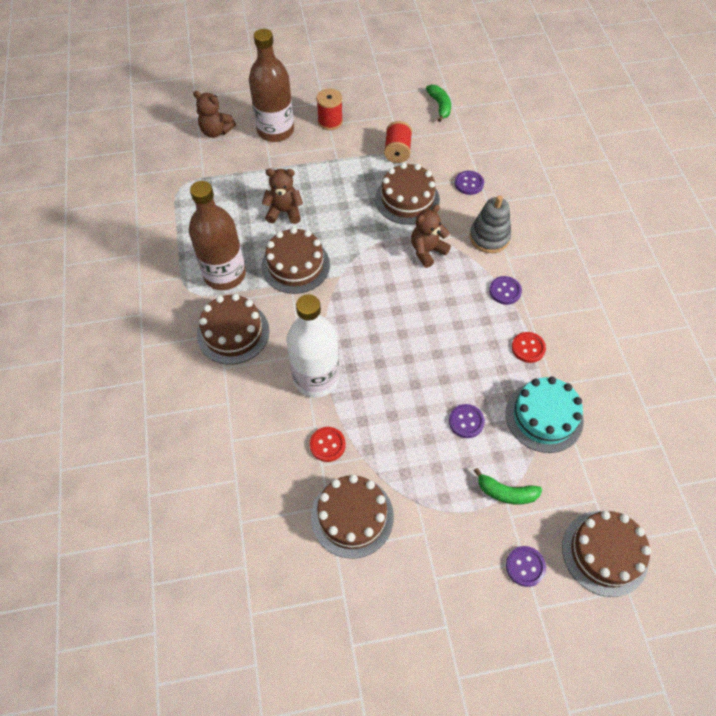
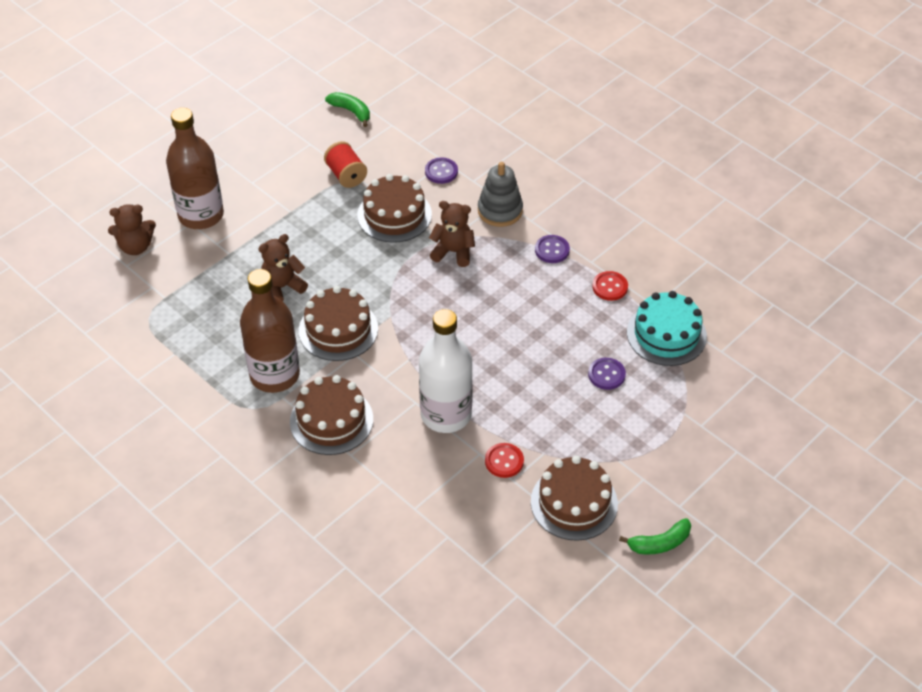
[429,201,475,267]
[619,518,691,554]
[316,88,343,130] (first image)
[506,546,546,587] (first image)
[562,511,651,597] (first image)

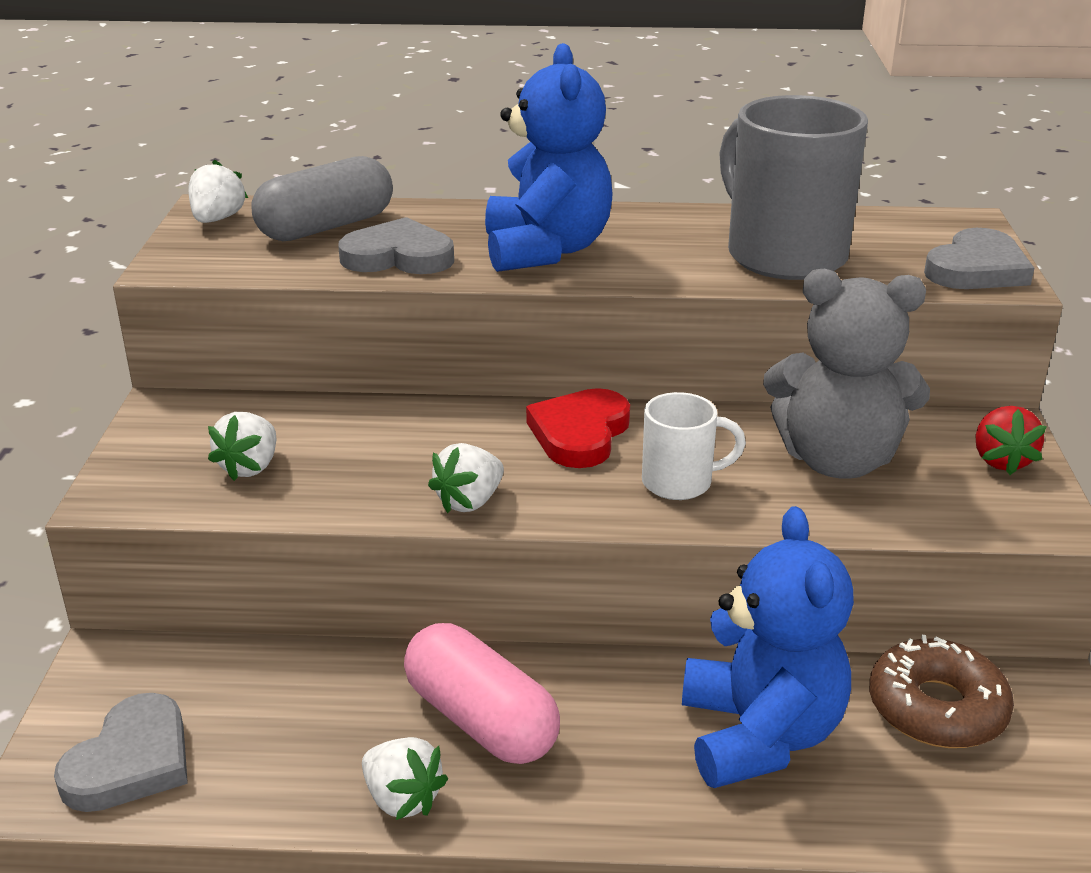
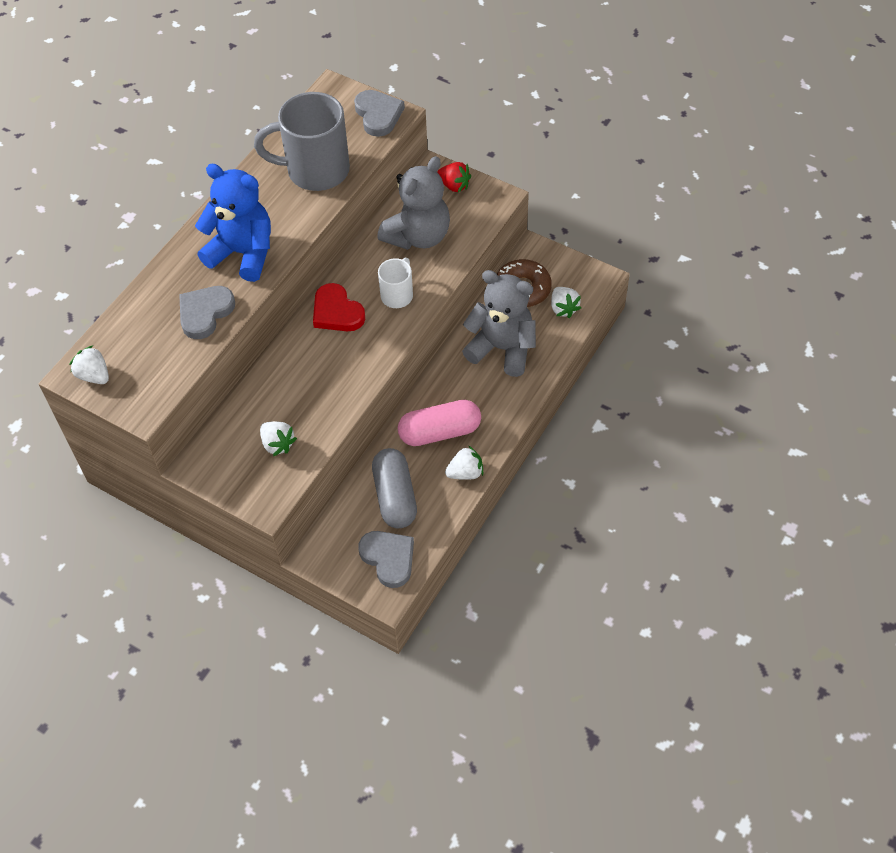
[372,448,417,528]
[462,270,536,377]
[551,287,581,318]

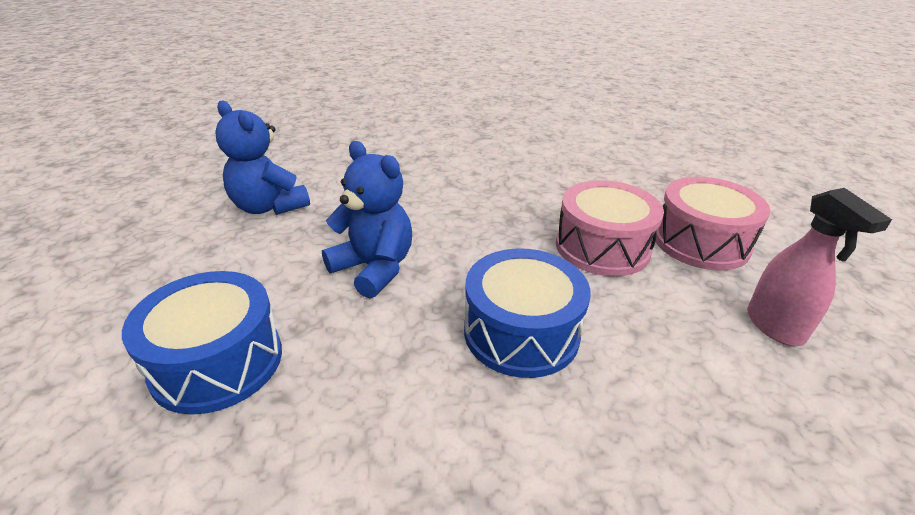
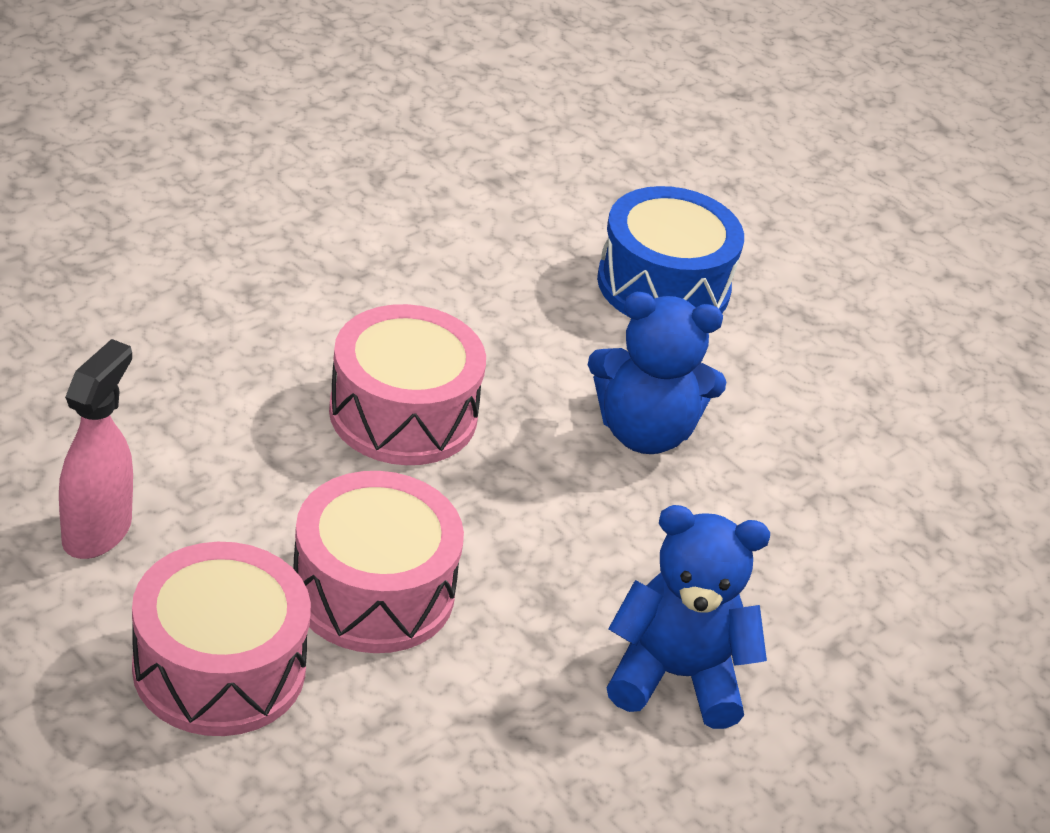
[59,339,133,559]
[329,304,486,465]
[607,505,770,729]

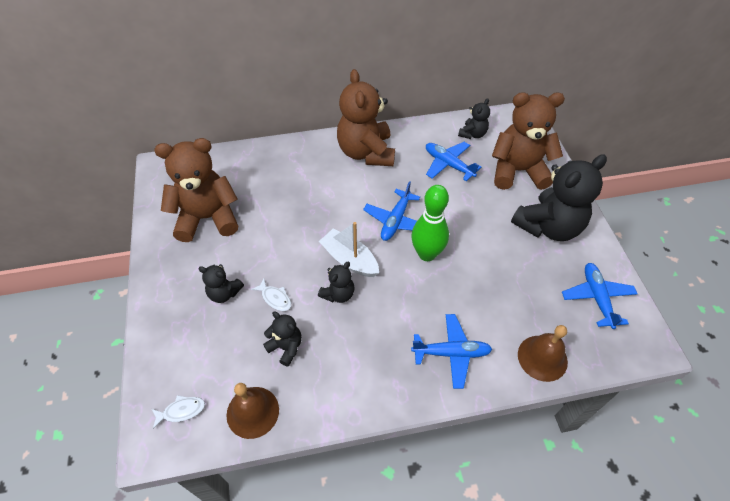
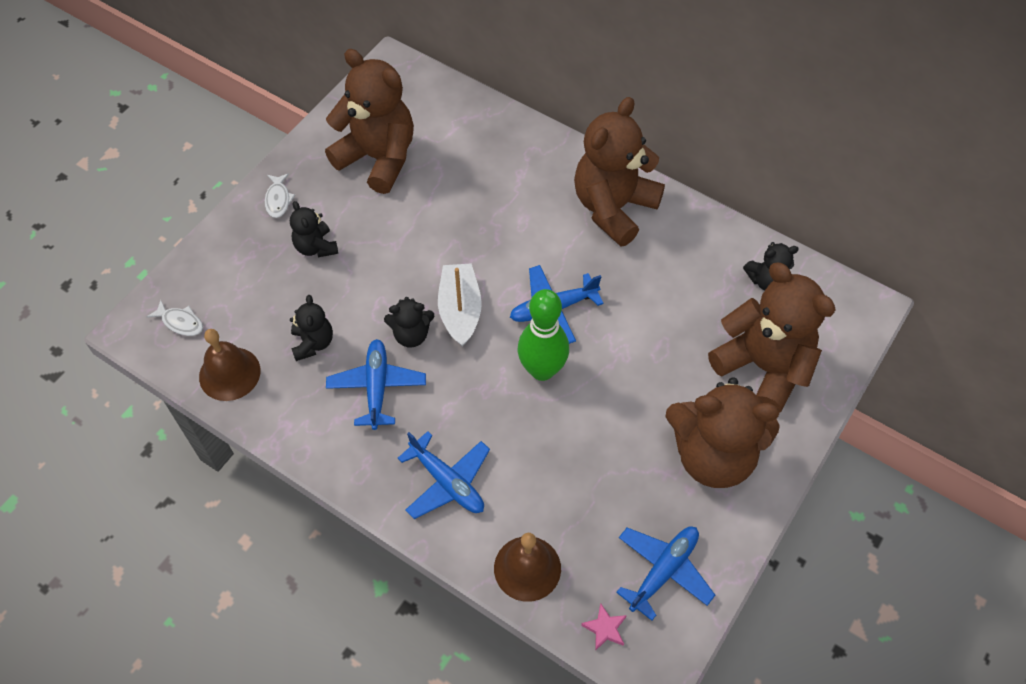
[265,173,295,218]
[326,339,426,430]
[581,604,627,651]
[665,377,780,488]

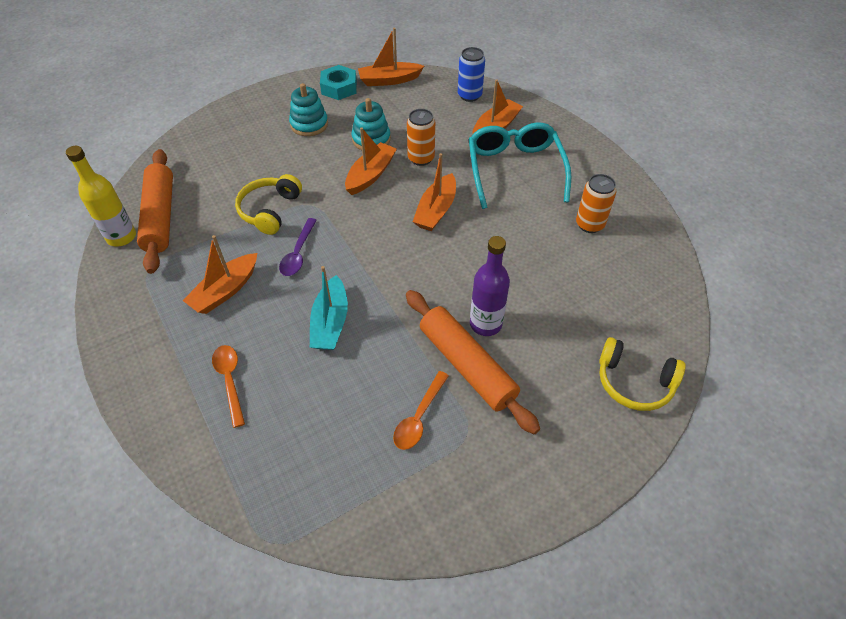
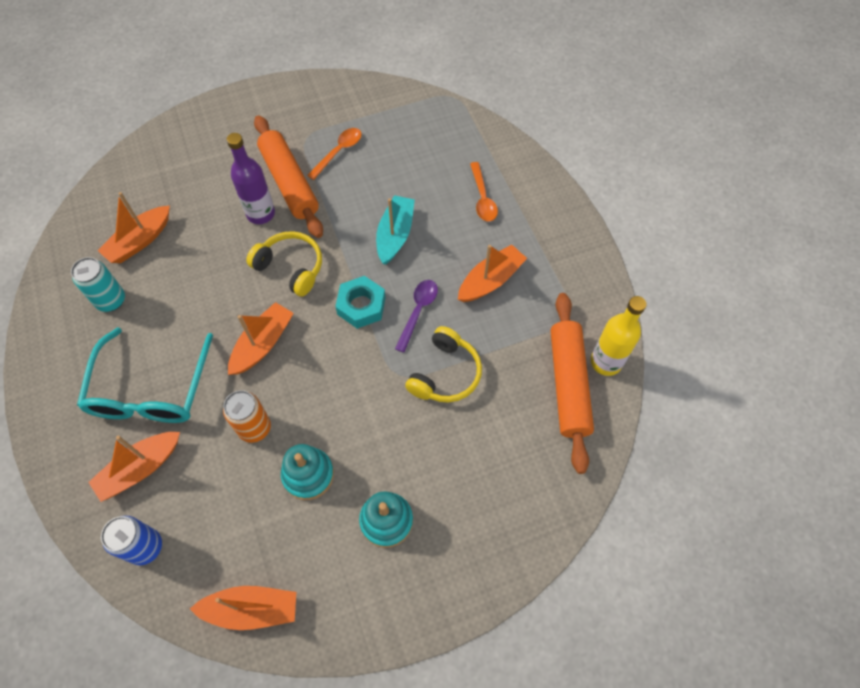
[71,257,125,312]
[97,192,170,263]
[246,231,322,297]
[335,276,386,329]

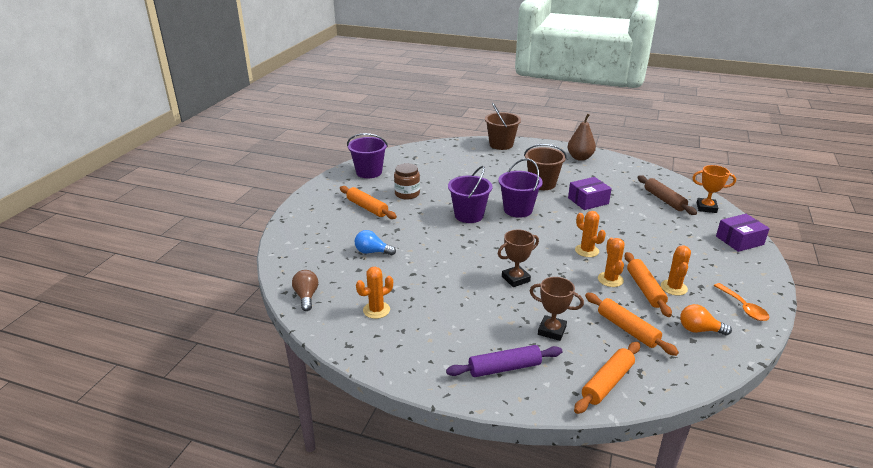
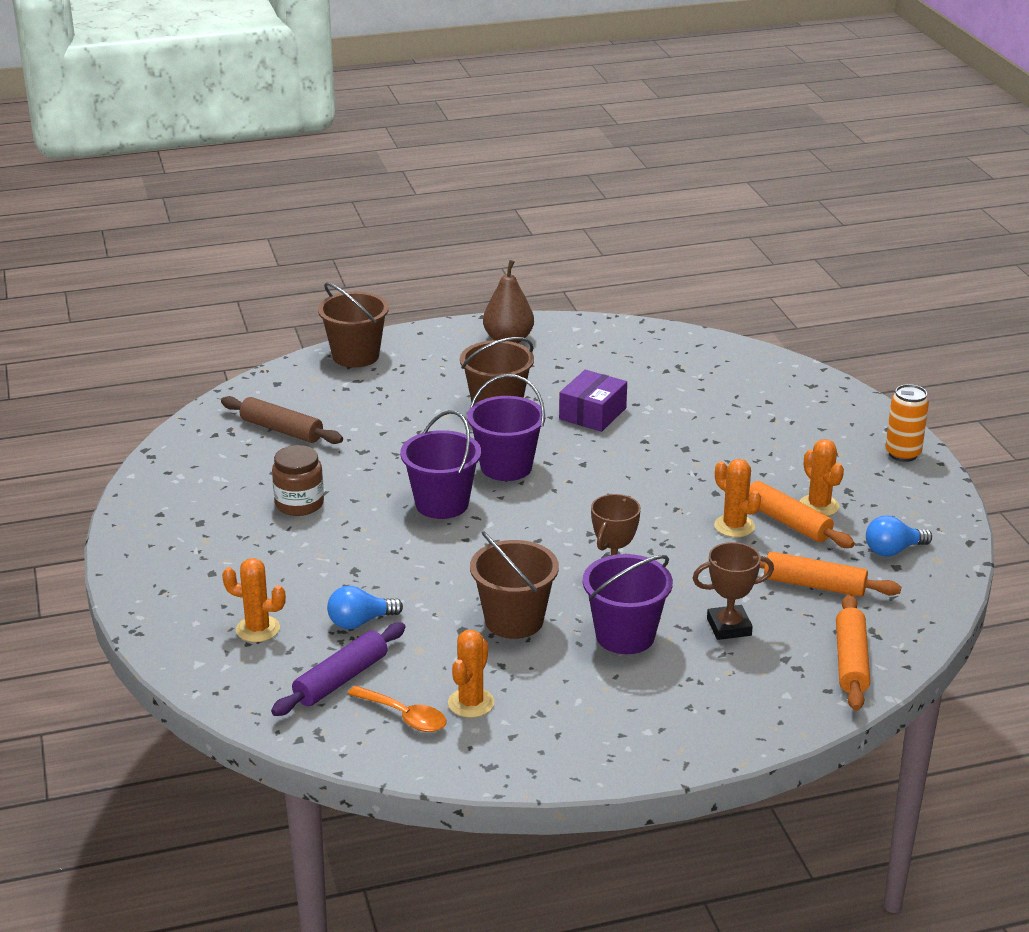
[221,396,343,444]
[222,558,286,642]
[271,622,406,716]
[348,686,446,732]
[470,531,559,639]
[583,554,673,654]
[866,516,932,556]
[885,384,929,462]
[292,270,318,311] (first image)
[340,186,397,219] (first image)
[692,165,736,213] (first image)
[716,214,770,252] (first image)

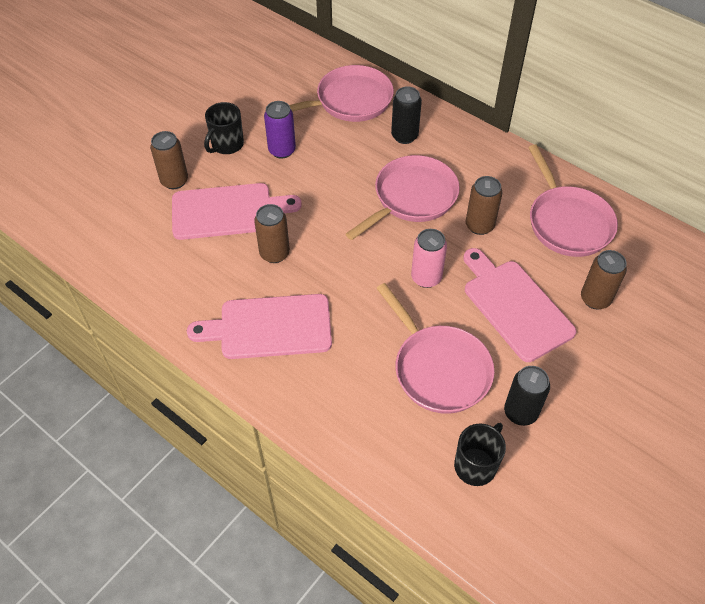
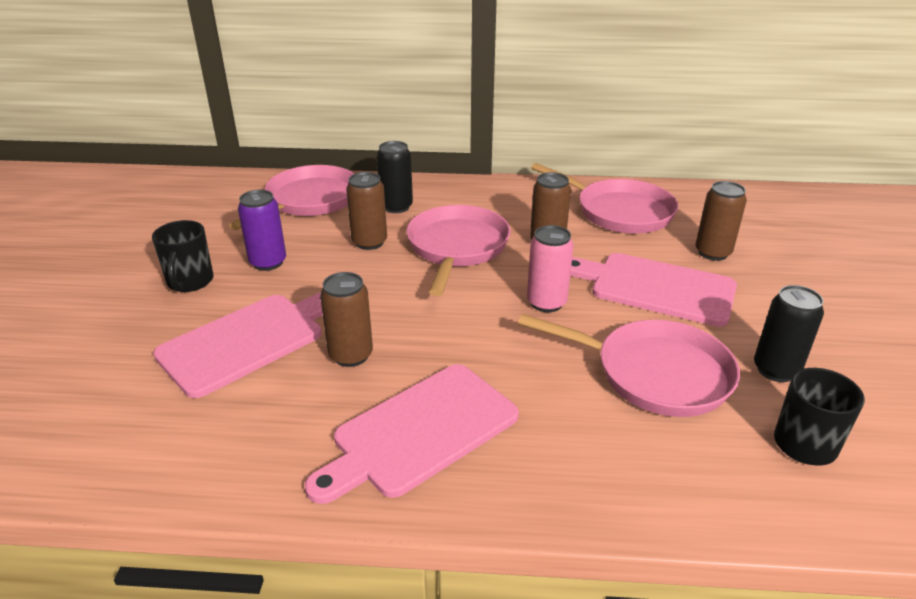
[346,172,387,250]

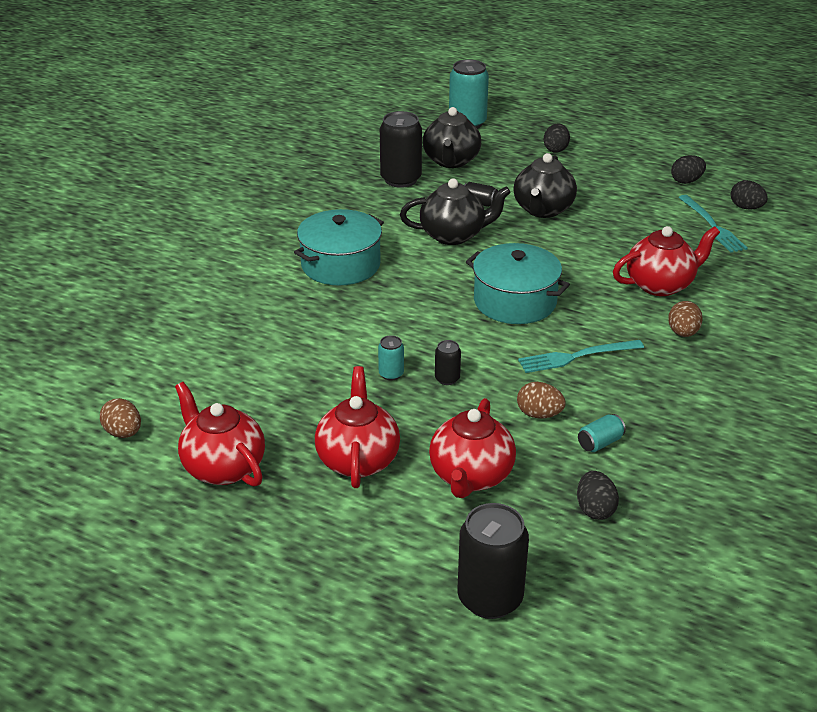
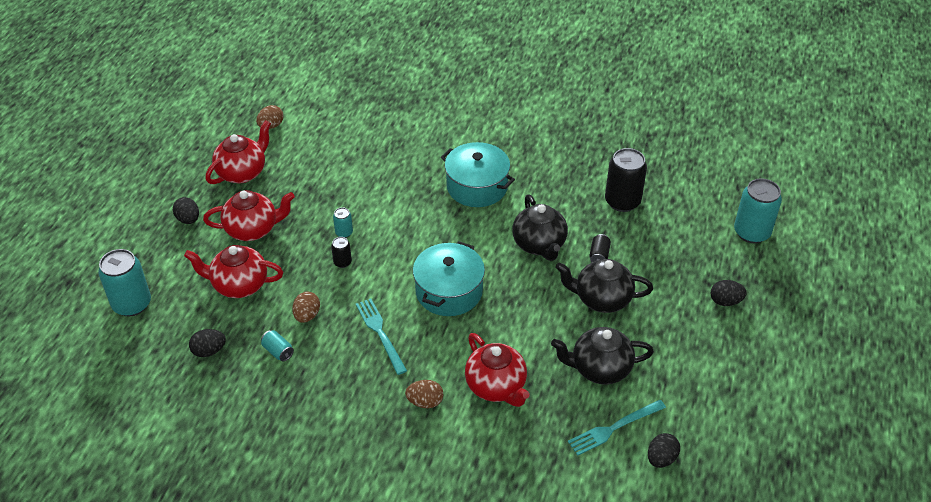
[98,249,151,316]
[173,197,199,224]
[551,327,654,385]

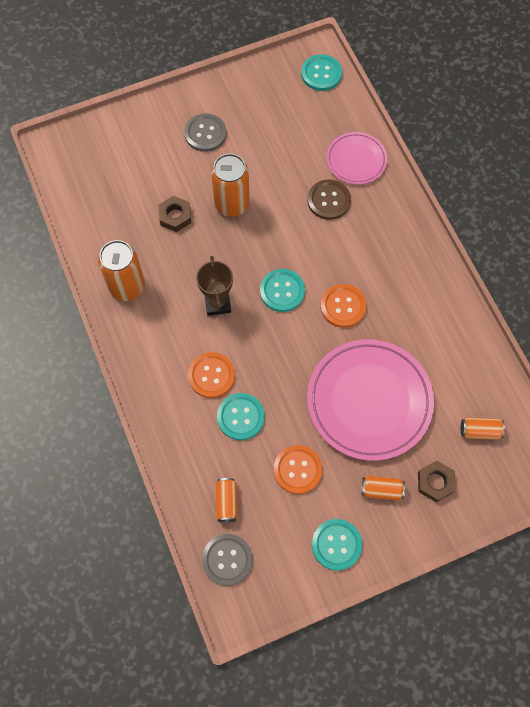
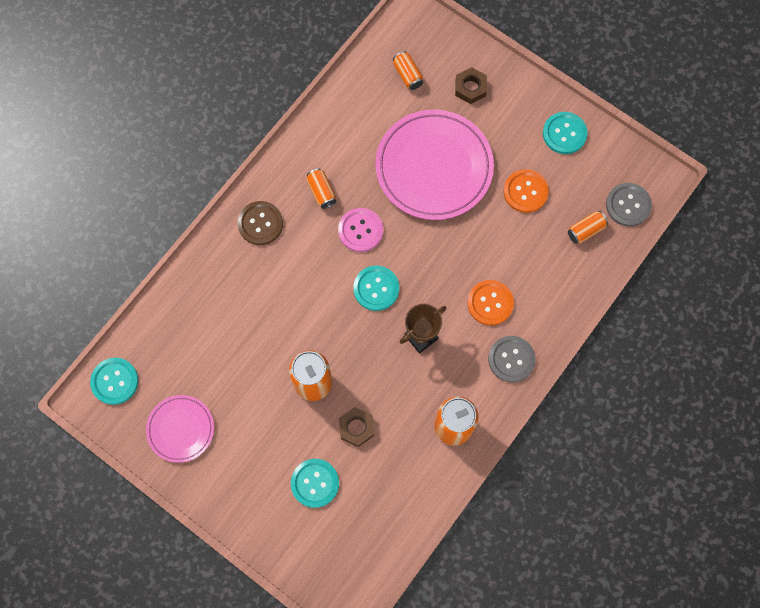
[146,395,214,463]
[238,201,283,245]
[291,459,339,508]
[306,168,336,209]
[338,208,383,252]
[488,336,536,382]

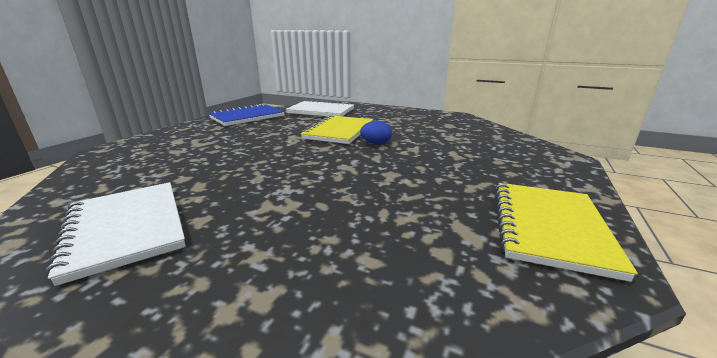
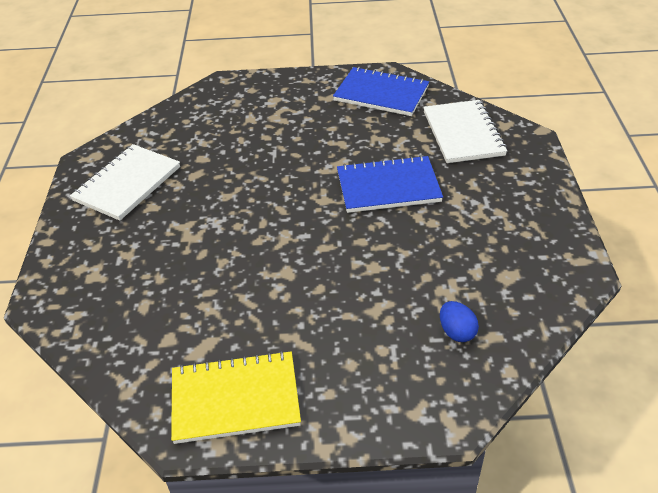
[337,155,443,213]
[440,301,479,342]

